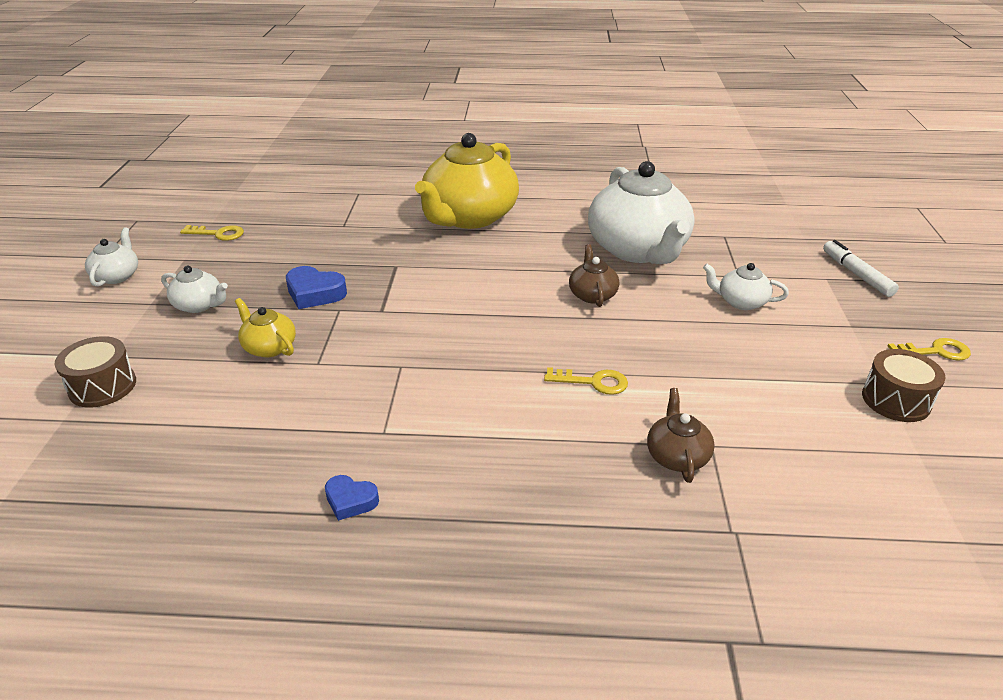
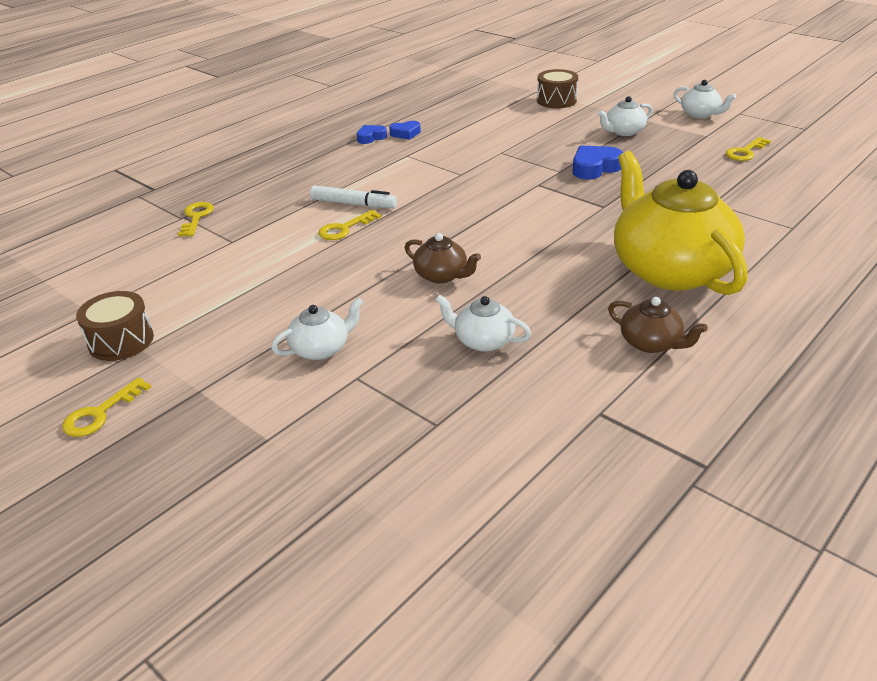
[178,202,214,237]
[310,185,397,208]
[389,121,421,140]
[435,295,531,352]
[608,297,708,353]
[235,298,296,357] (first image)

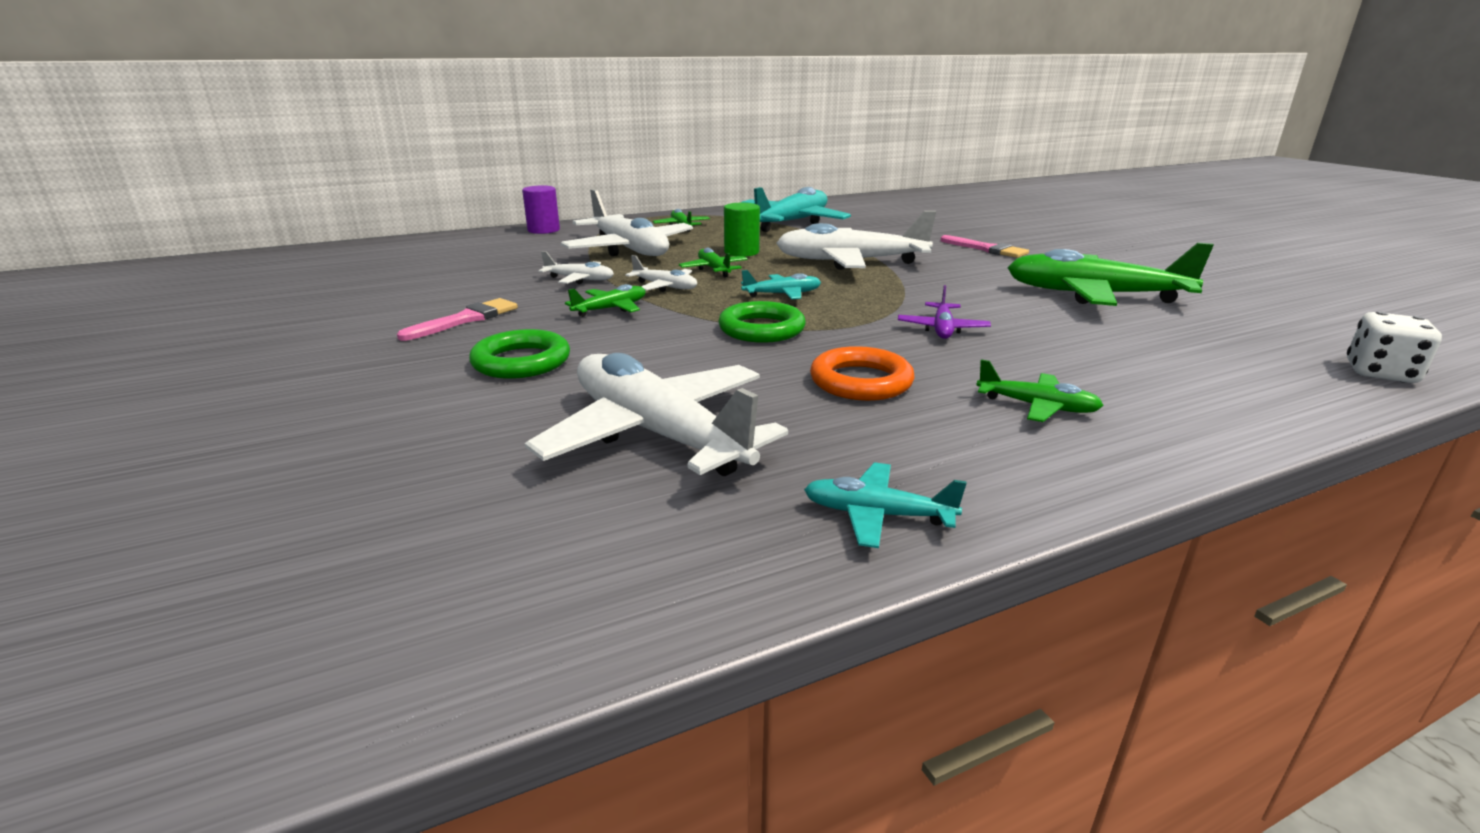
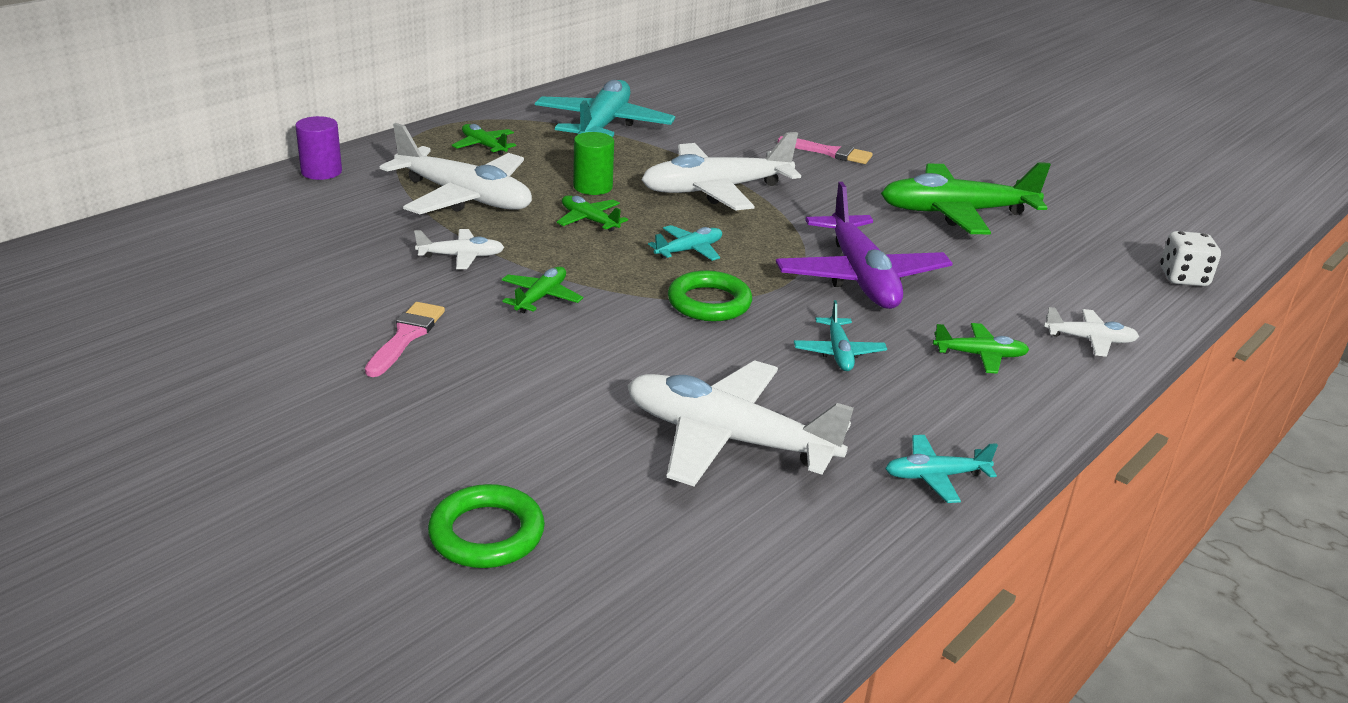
[428,484,545,568]
[776,182,953,309]
[794,300,887,371]
[1044,307,1139,357]

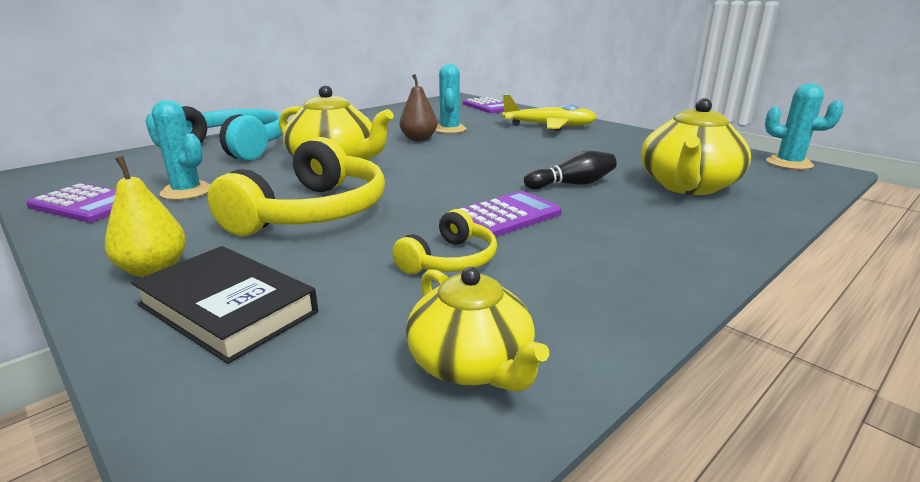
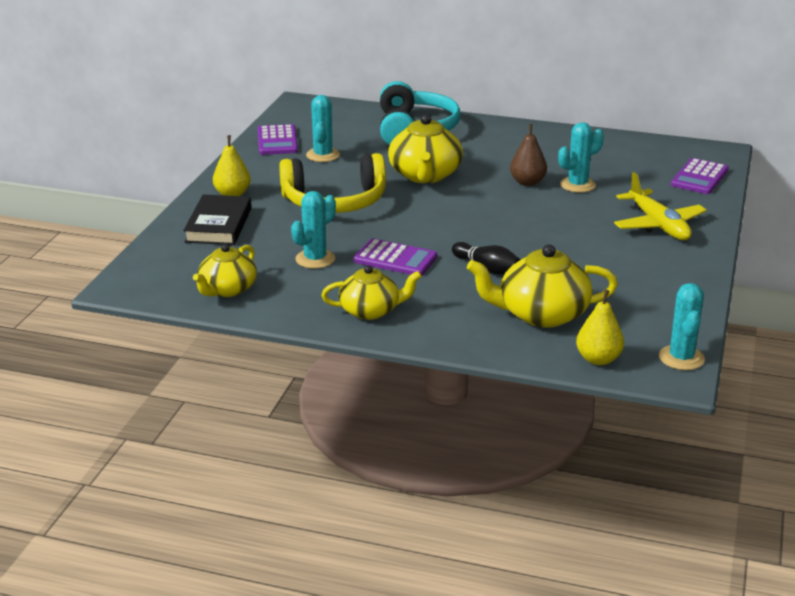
[291,191,336,269]
[321,265,422,320]
[576,289,624,365]

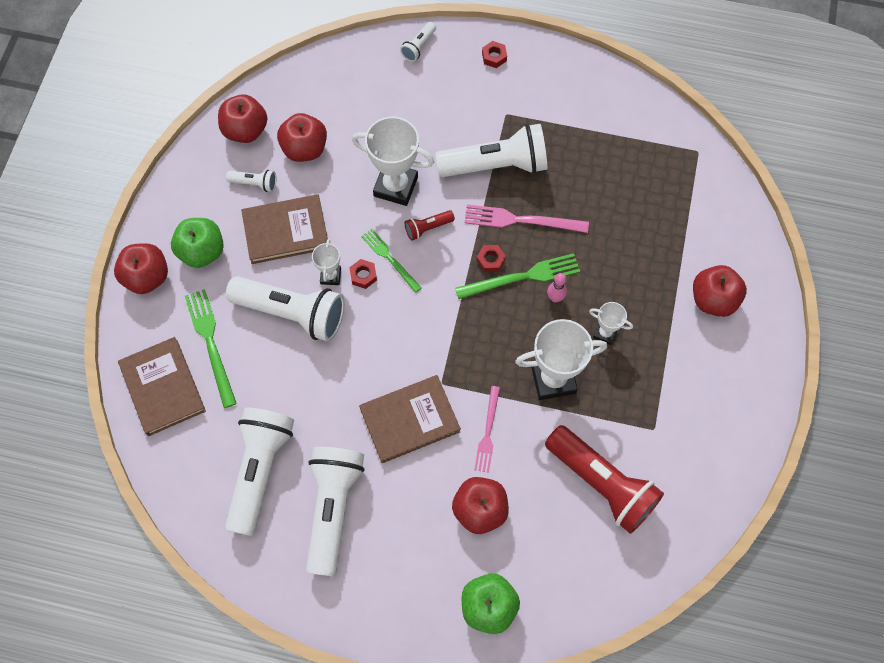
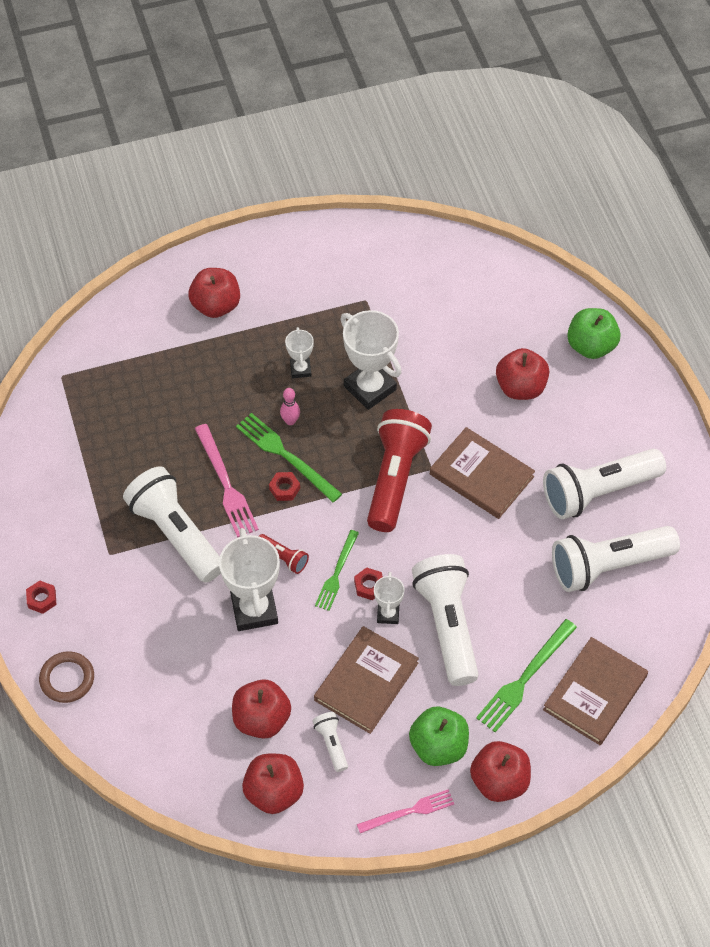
[39,651,94,703]
[314,626,419,734]
[357,789,454,833]
[367,409,432,532]
[374,572,405,624]

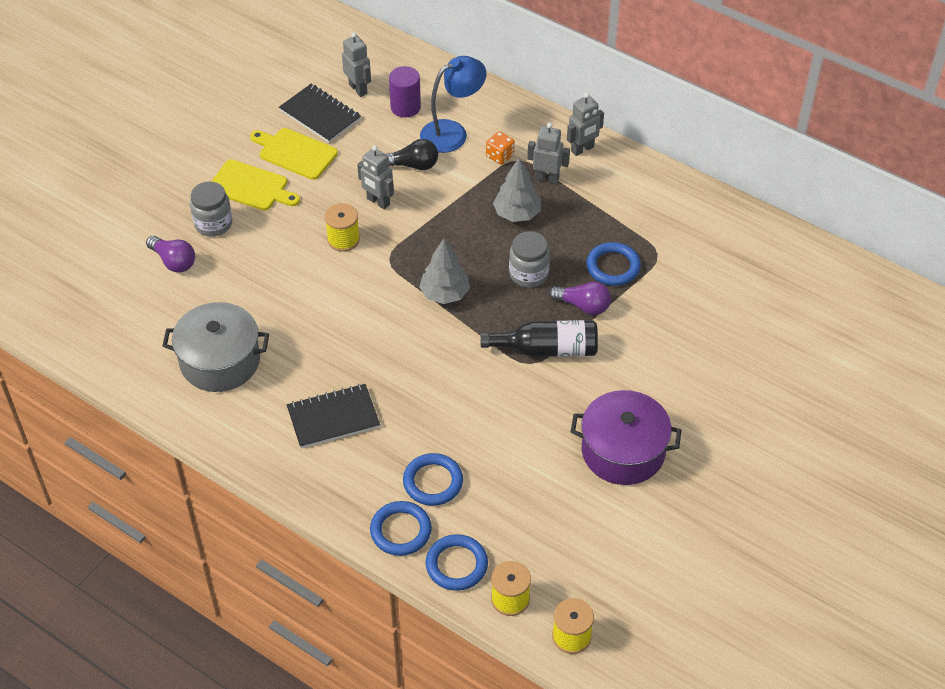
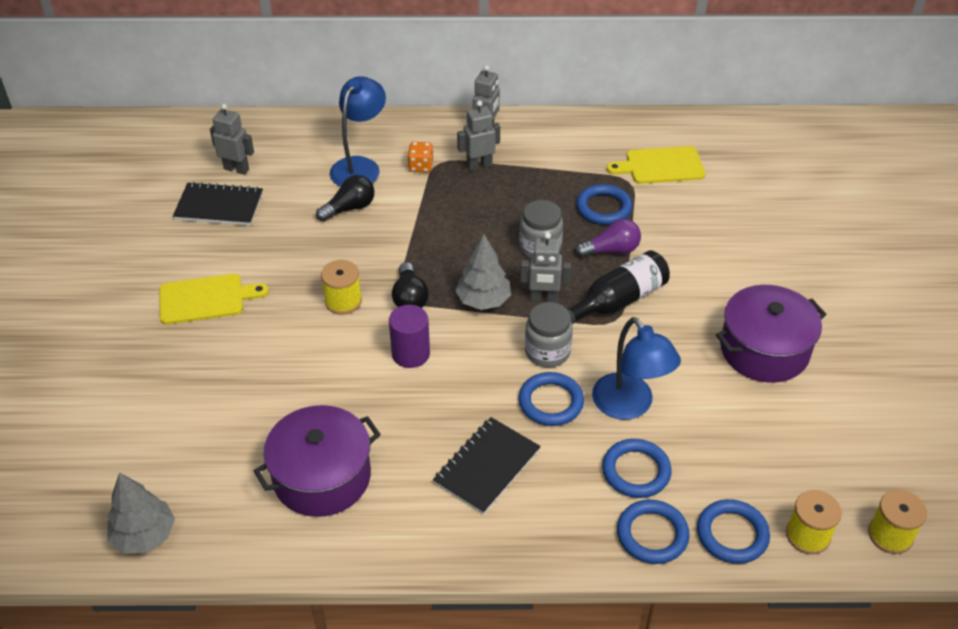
[107,472,175,554]
[254,405,381,517]
[389,305,430,368]
[392,262,429,308]
[518,372,584,426]
[520,232,571,303]
[525,302,573,367]
[592,317,681,420]
[607,146,705,184]
[146,236,195,272] (first image)

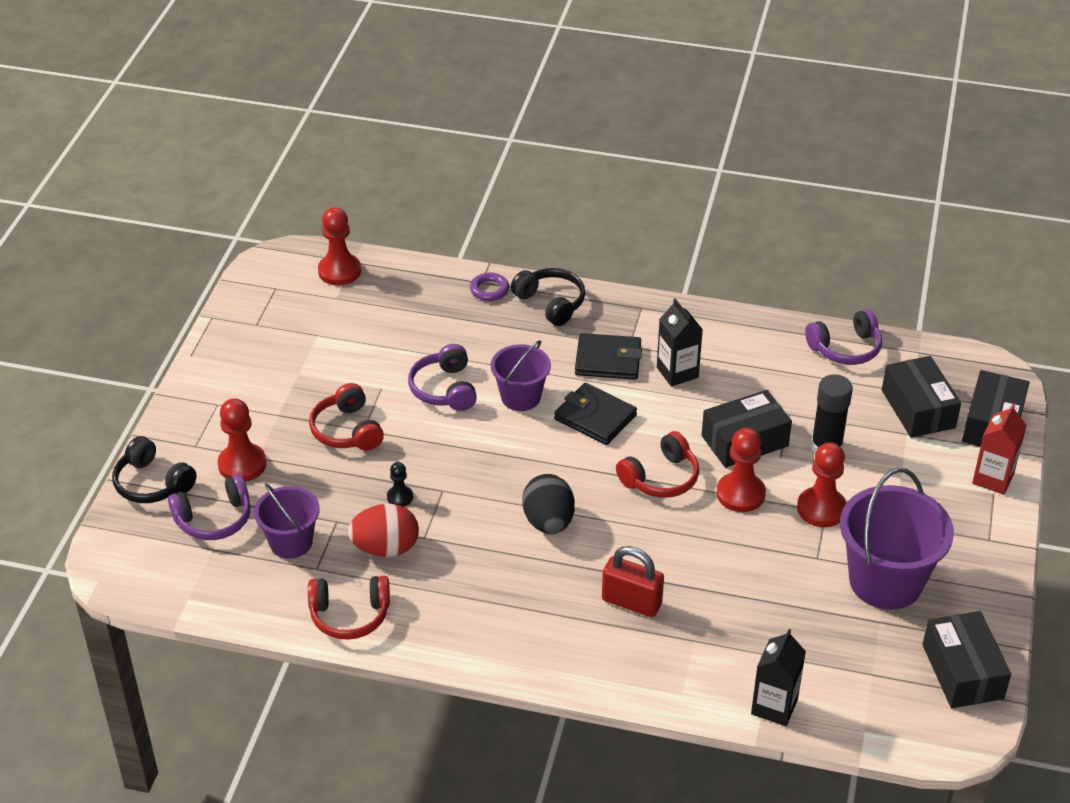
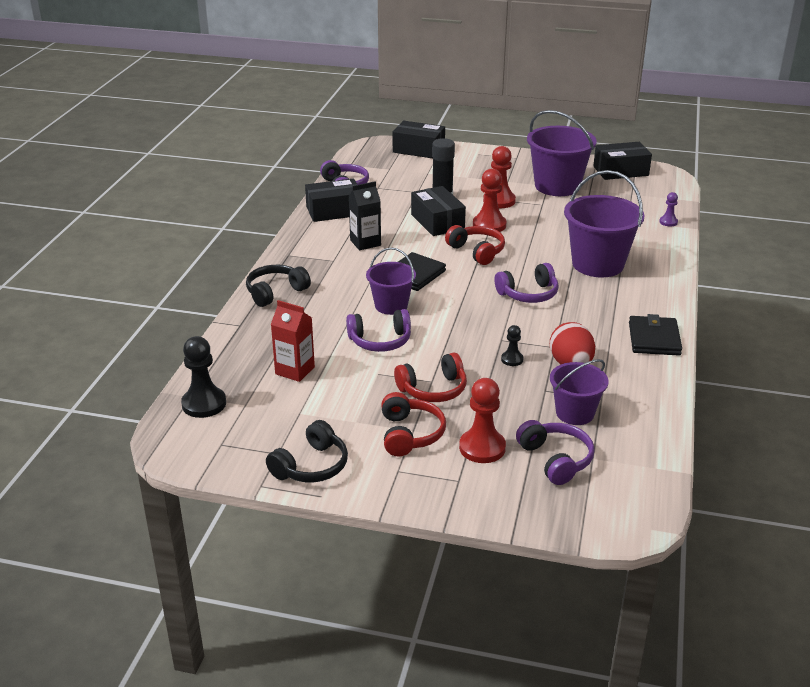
[181,336,226,418]
[266,420,348,482]
[271,300,315,382]
[305,179,358,222]
[381,392,446,457]
[495,263,559,303]
[564,170,644,277]
[629,314,682,356]
[659,192,678,227]
[470,273,509,301] (first image)

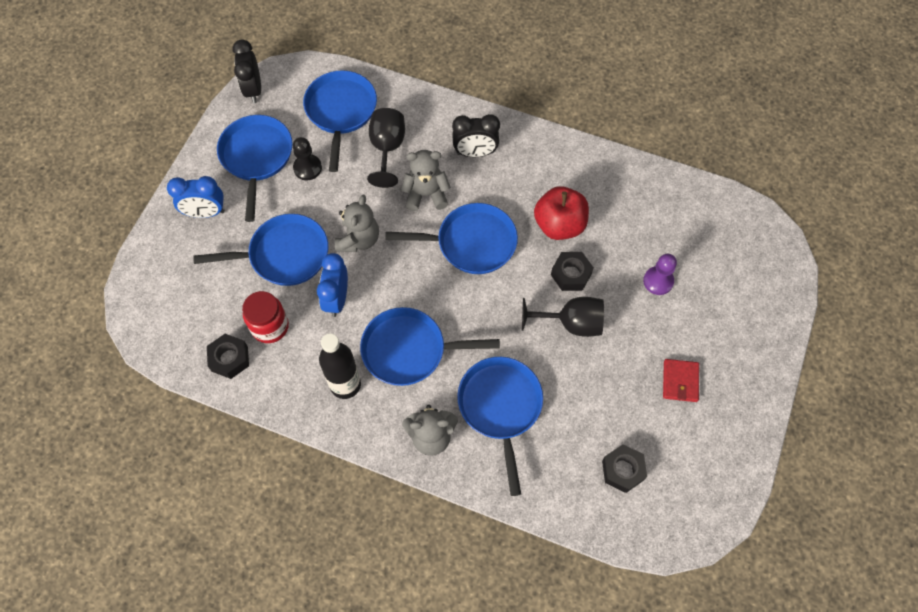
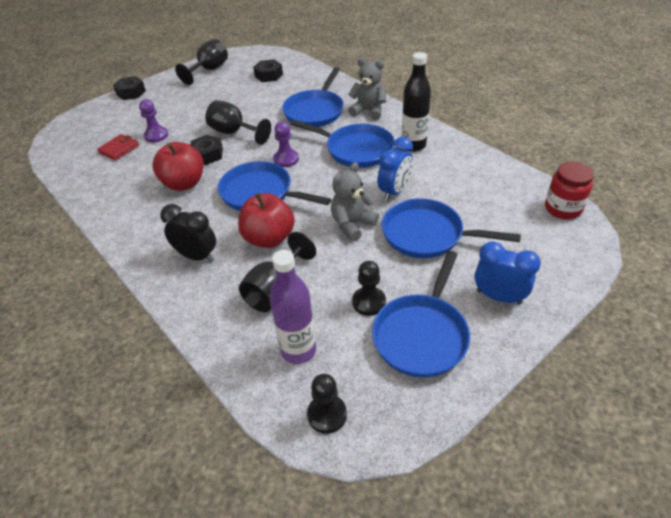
[97,134,139,161]
[113,76,146,100]
[175,39,228,85]
[238,193,295,248]
[269,250,316,364]
[273,121,299,167]
[307,374,347,434]
[545,162,594,219]
[233,39,261,103] (first image)

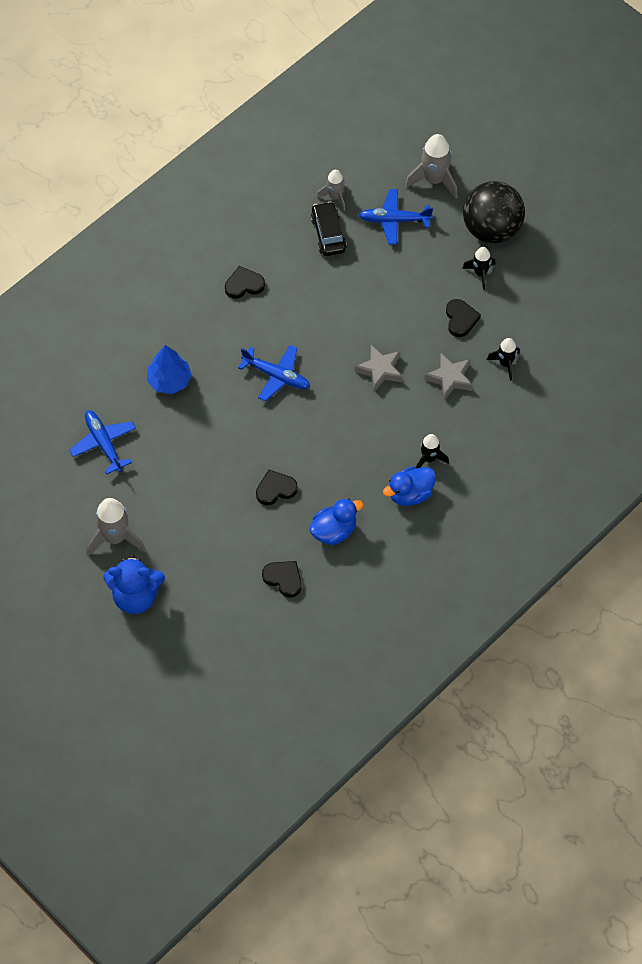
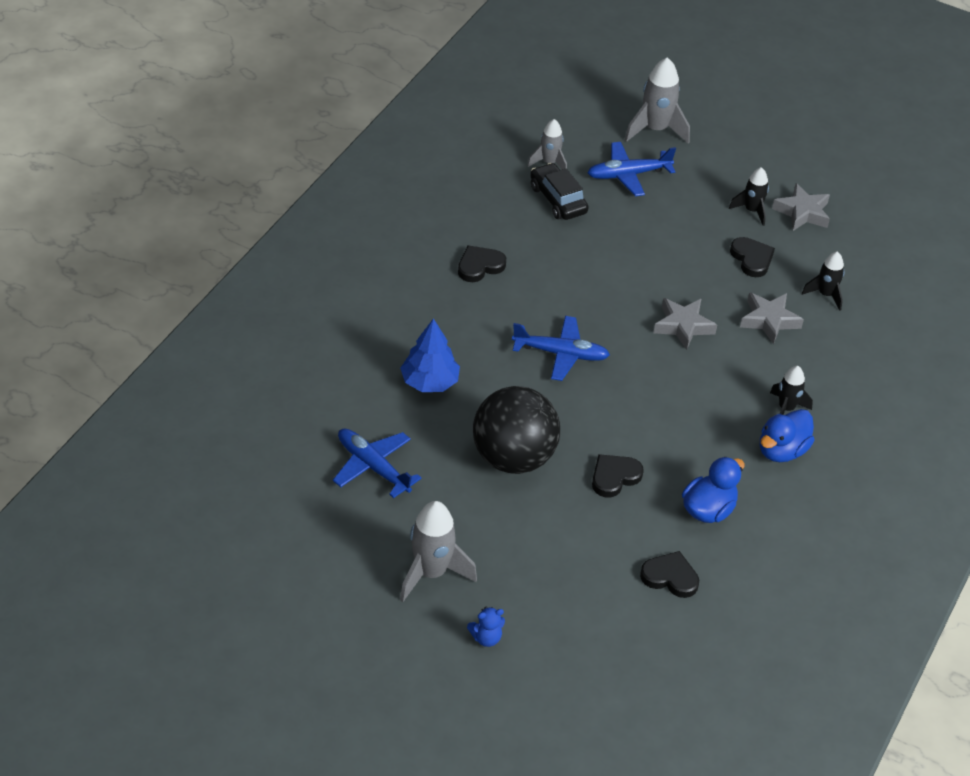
[467,607,505,647]
[473,386,560,474]
[772,183,830,231]

